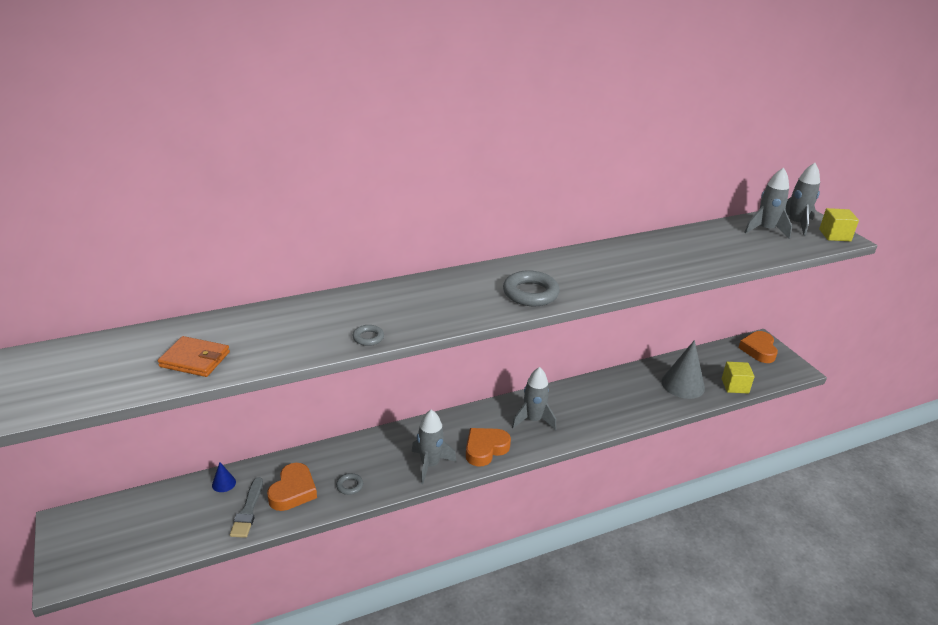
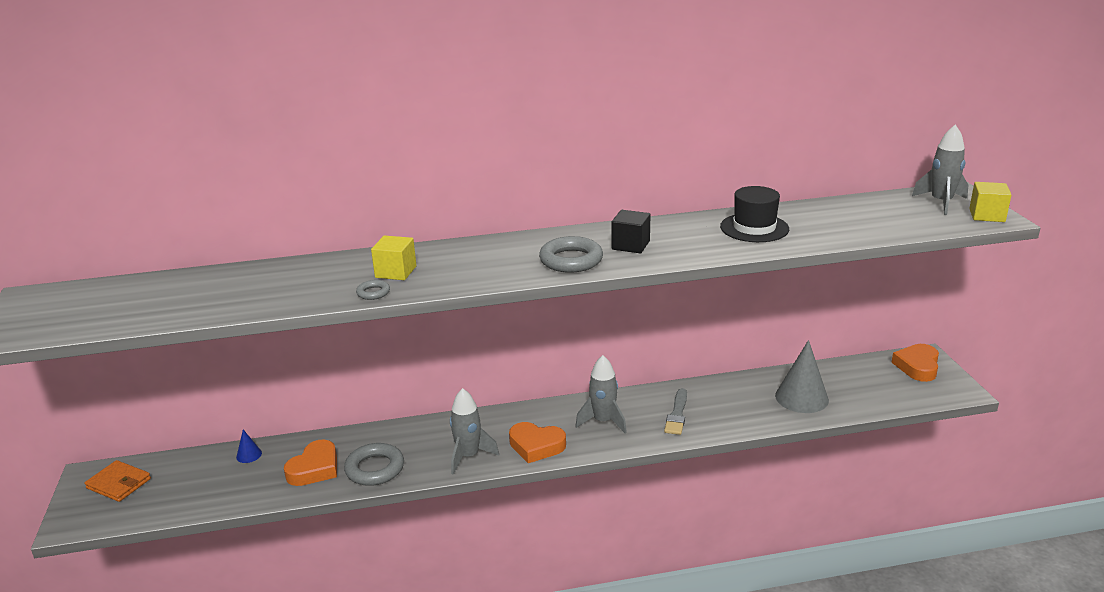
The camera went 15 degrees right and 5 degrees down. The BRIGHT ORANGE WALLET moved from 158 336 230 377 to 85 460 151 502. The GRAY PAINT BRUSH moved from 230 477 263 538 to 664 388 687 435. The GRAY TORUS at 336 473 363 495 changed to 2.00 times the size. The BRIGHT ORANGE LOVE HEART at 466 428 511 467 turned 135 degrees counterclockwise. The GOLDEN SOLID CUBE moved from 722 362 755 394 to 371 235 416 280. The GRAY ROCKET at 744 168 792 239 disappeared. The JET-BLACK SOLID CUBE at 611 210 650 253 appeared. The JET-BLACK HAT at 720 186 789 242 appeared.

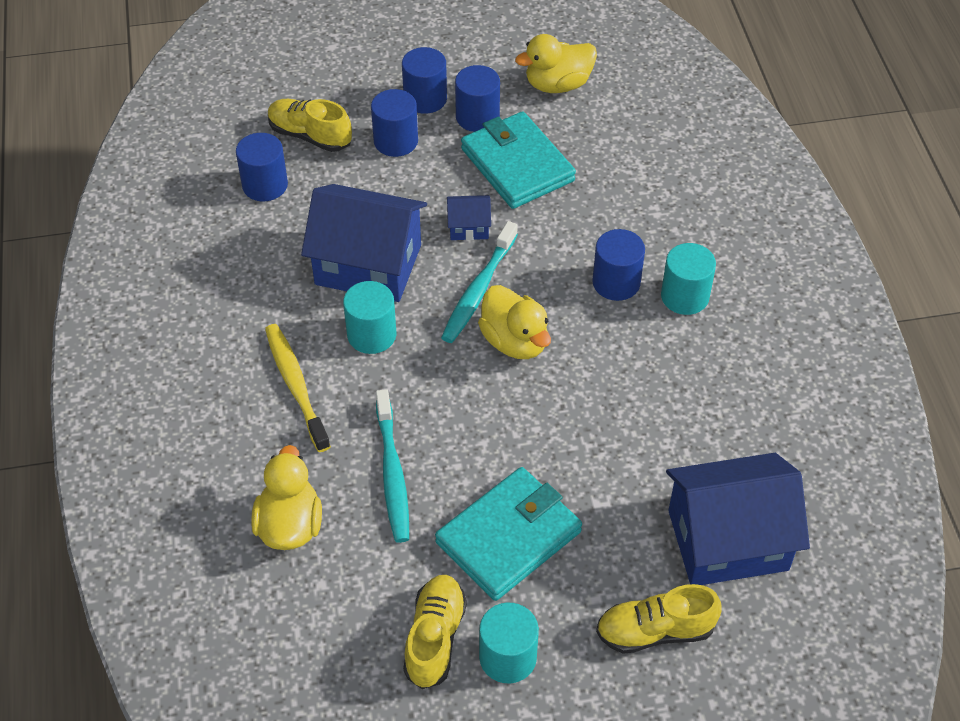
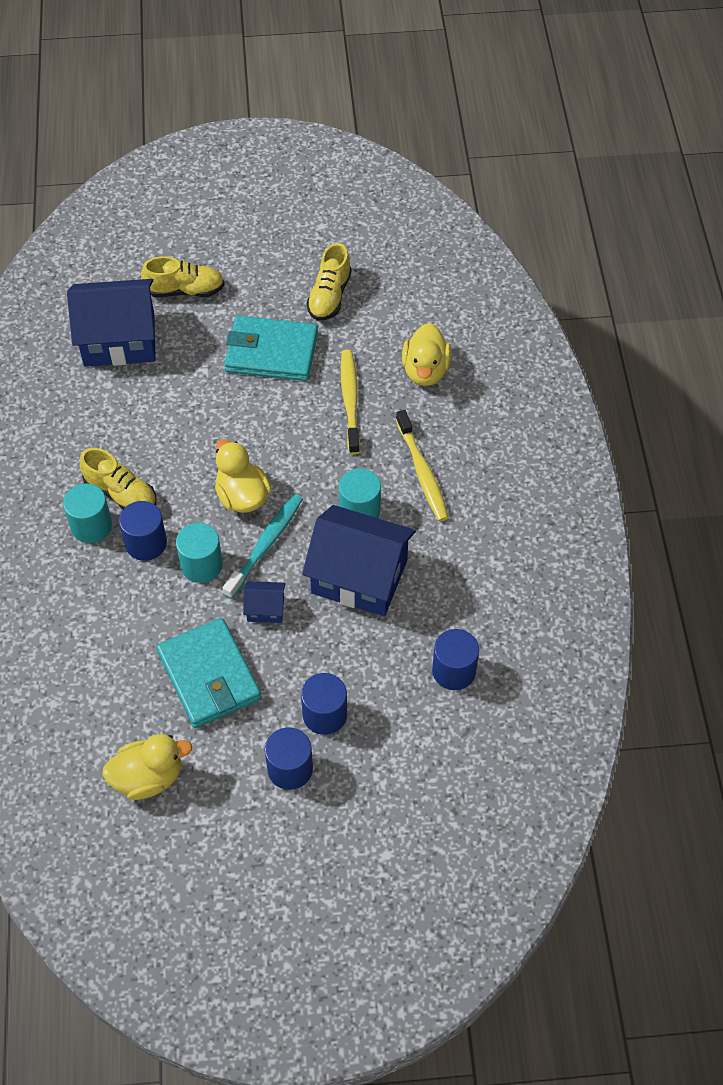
The camera went 175 degrees left and 5 degrees up. The GOLDEN SHOE moved from 268 99 352 152 to 80 448 156 509. The TEAL DENTAL BRUSH at 376 389 409 543 became the GOLDEN DENTAL BRUSH at 341 350 360 454. The TEAL WALLET at 435 467 582 601 turned 45 degrees clockwise. The COBALT SOLID CYLINDER at 455 65 500 132 disappeared. The TEAL SOLID CYLINDER moved from 479 603 539 683 to 176 523 223 583.

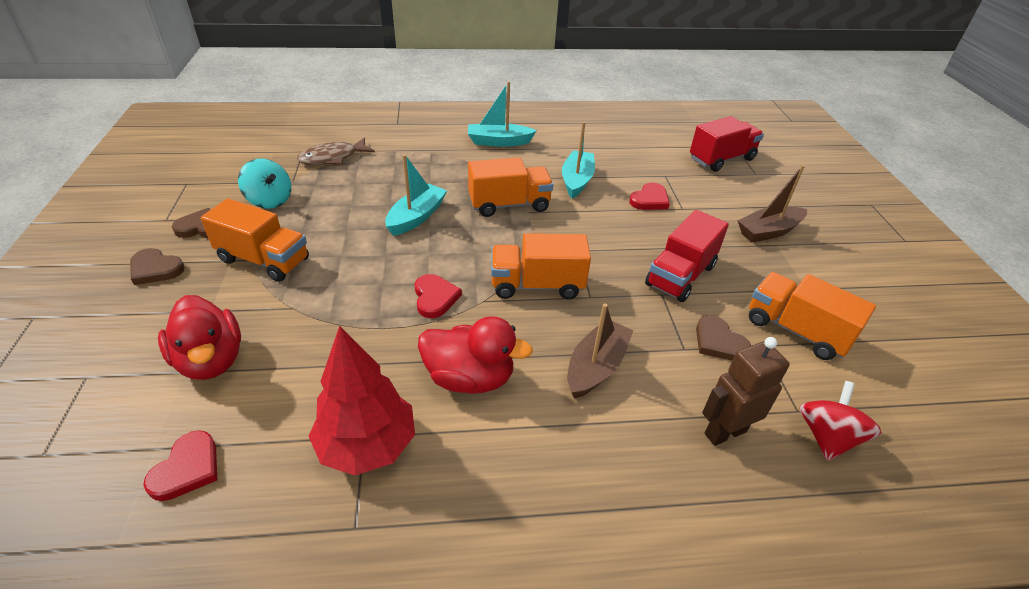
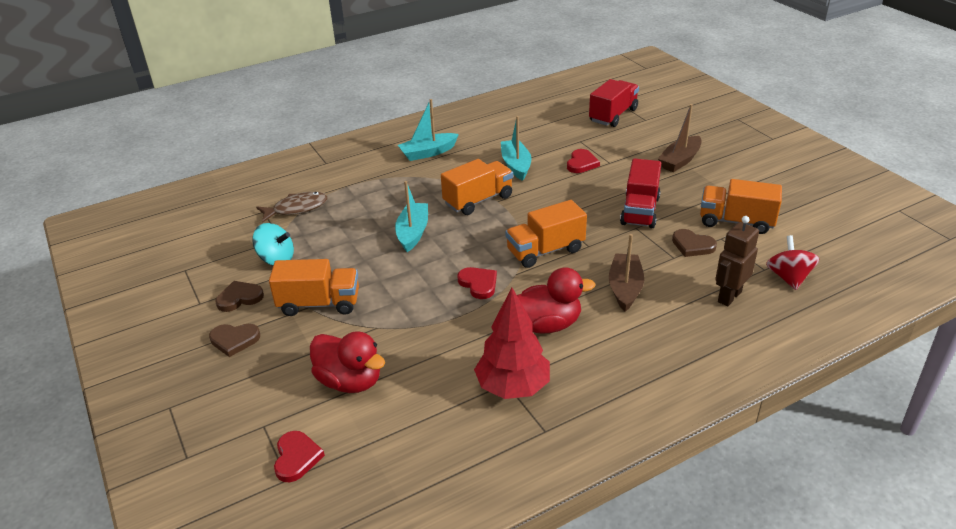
The camera went 20 degrees left and 5 degrees down. The SCARLET LOVE HEART moved from 143 430 217 501 to 274 431 325 482. The RUSSET FISH FIGURE at 297 138 375 165 turned 150 degrees counterclockwise.

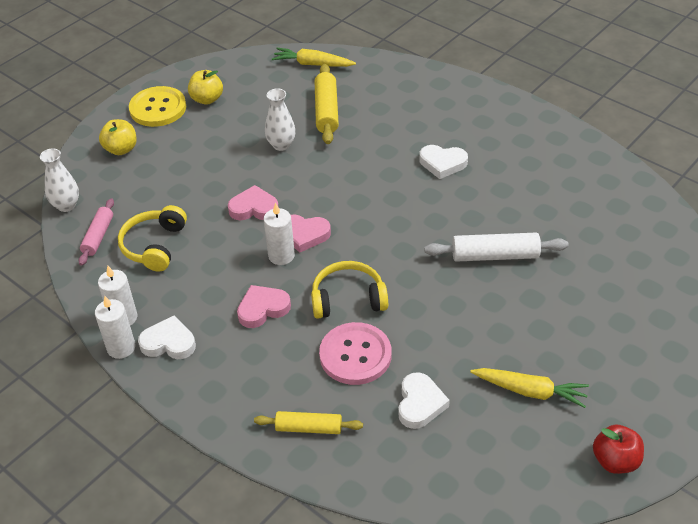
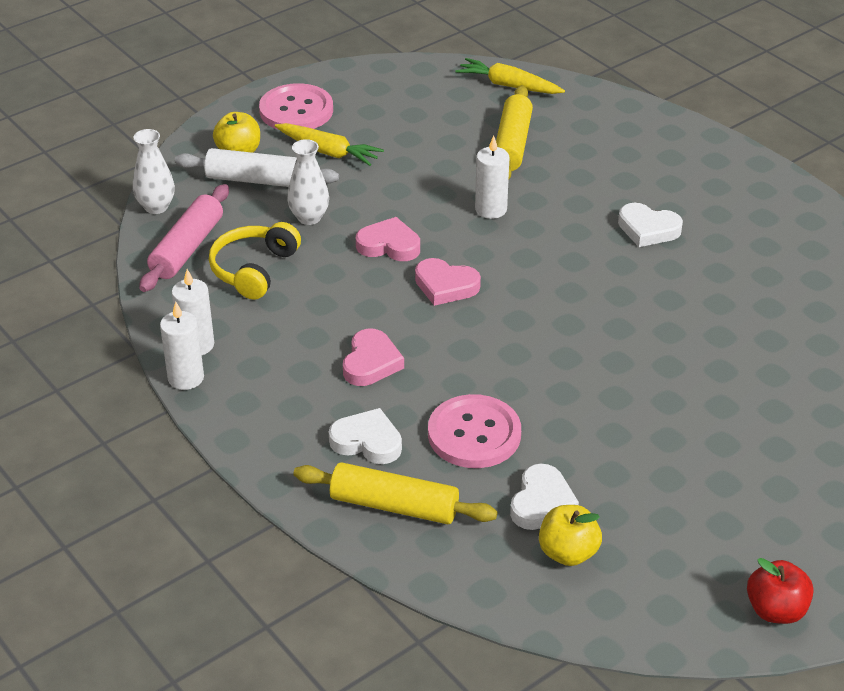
The camera went 10 degrees right and 5 degrees down. The ROSY PASTRY ROLLER at 79 198 114 266 changed to 1.51 times the size. The GOLDEN SHIRT BUTTON at 129 86 186 127 became the ROSY SHIRT BUTTON at 259 83 333 130. The SNOW-WHITE LOVE HEART moved from 138 316 196 359 to 329 408 402 464. The GOLDEN APPLE moved from 188 70 223 105 to 539 505 602 566. The ROSY LOVE HEART at 237 285 291 328 turned 120 degrees clockwise. The GOLDEN PASTRY ROLLER at 254 411 363 434 changed to 1.51 times the size. The SNOW-WHITE WAX CANDLE moved from 264 202 295 265 to 475 136 509 219. The SNOW-WHITE TALL VASE moved from 265 88 296 151 to 287 139 329 225. The GOLDEN HEADPHONES at 311 261 388 319 disappeared. The SNOW-WHITE PASTRY ROLLER moved from 424 233 569 262 to 175 148 339 187. The GOLDEN CARROT moved from 470 368 589 408 to 275 123 384 166.

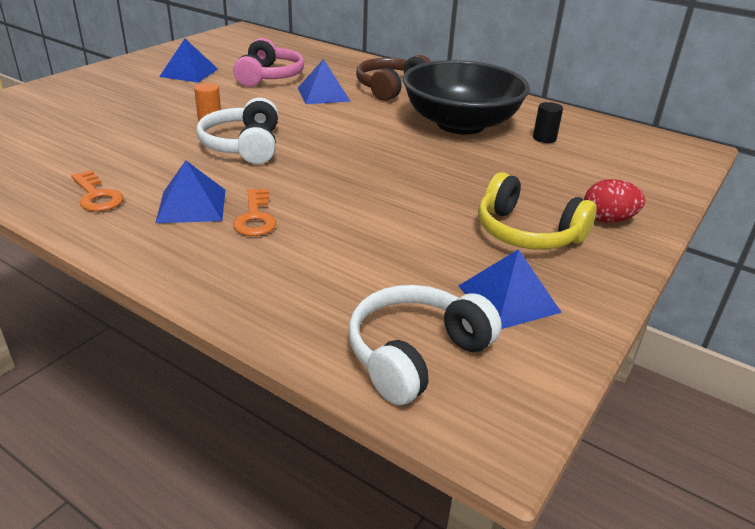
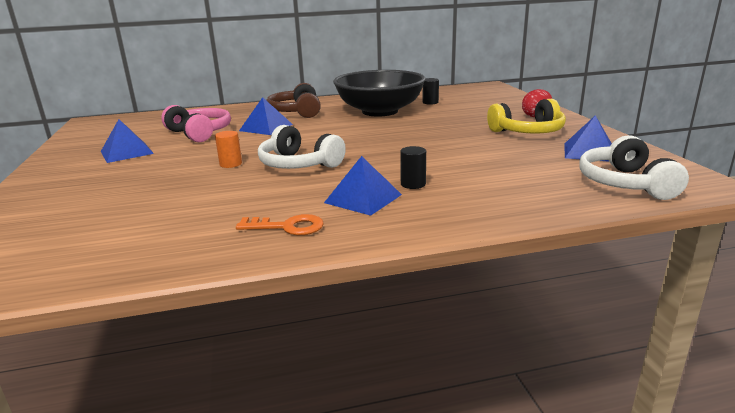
The camera went 45 degrees left and 10 degrees down. The BRIGHT ORANGE LATCHKEY at 233 189 276 236 was replaced by the JET-BLACK SOLID CYLINDER at 400 146 426 189.

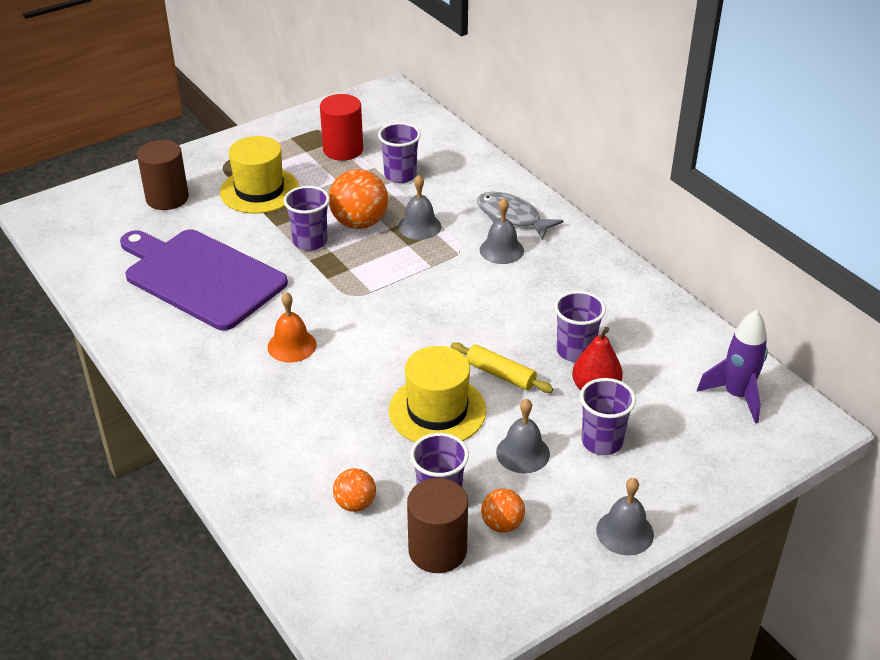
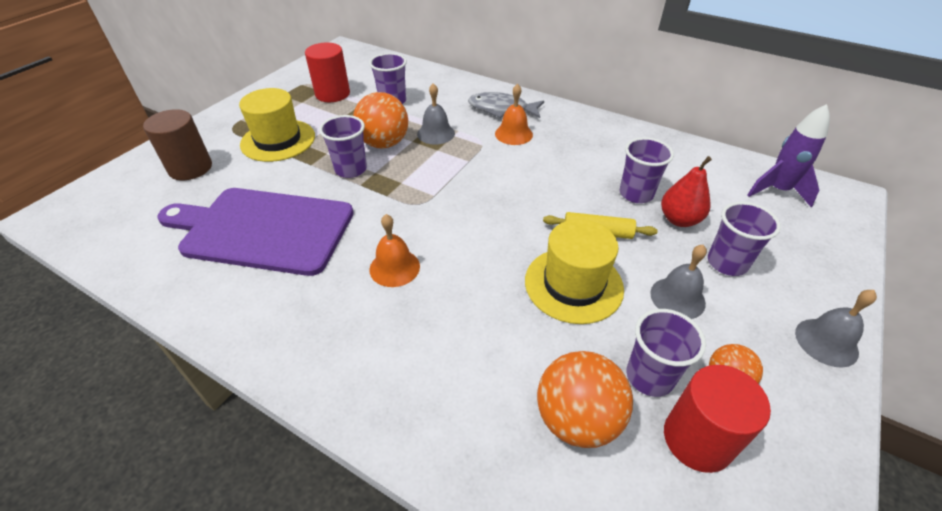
The camera went 25 degrees left and 5 degrees up. The BRIGHT ORANGE BALL at 333 468 376 512 changed to 1.78 times the size. The RUSSET SOLID CYLINDER at 407 478 468 573 became the SCARLET SOLID CYLINDER at 664 365 771 473. The GRAY HAND BELL at 480 198 524 264 became the BRIGHT ORANGE HAND BELL at 495 84 533 145.

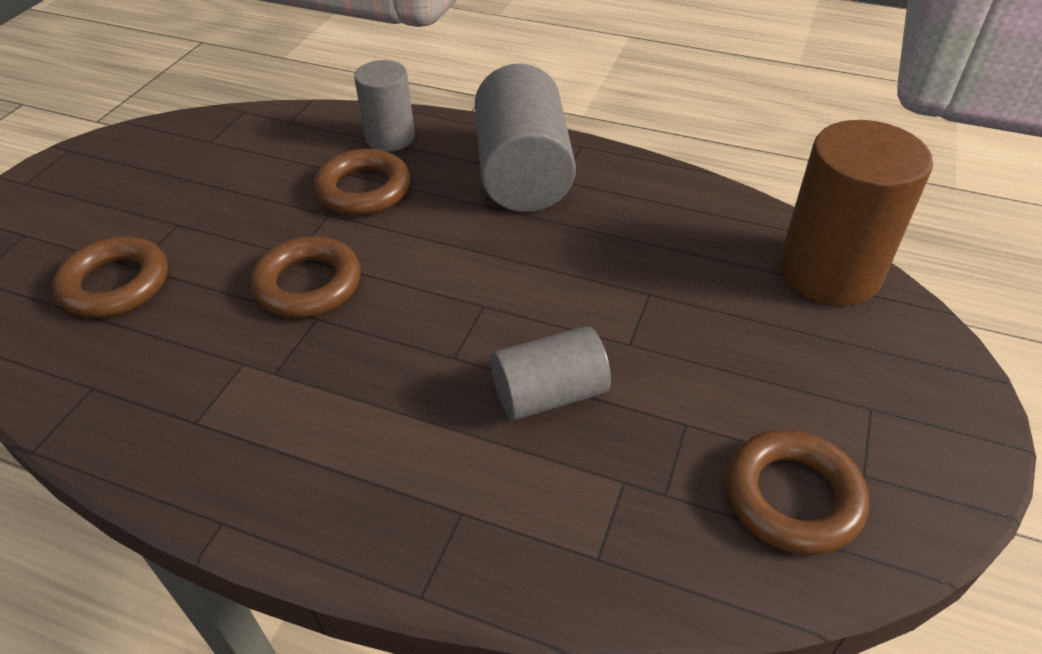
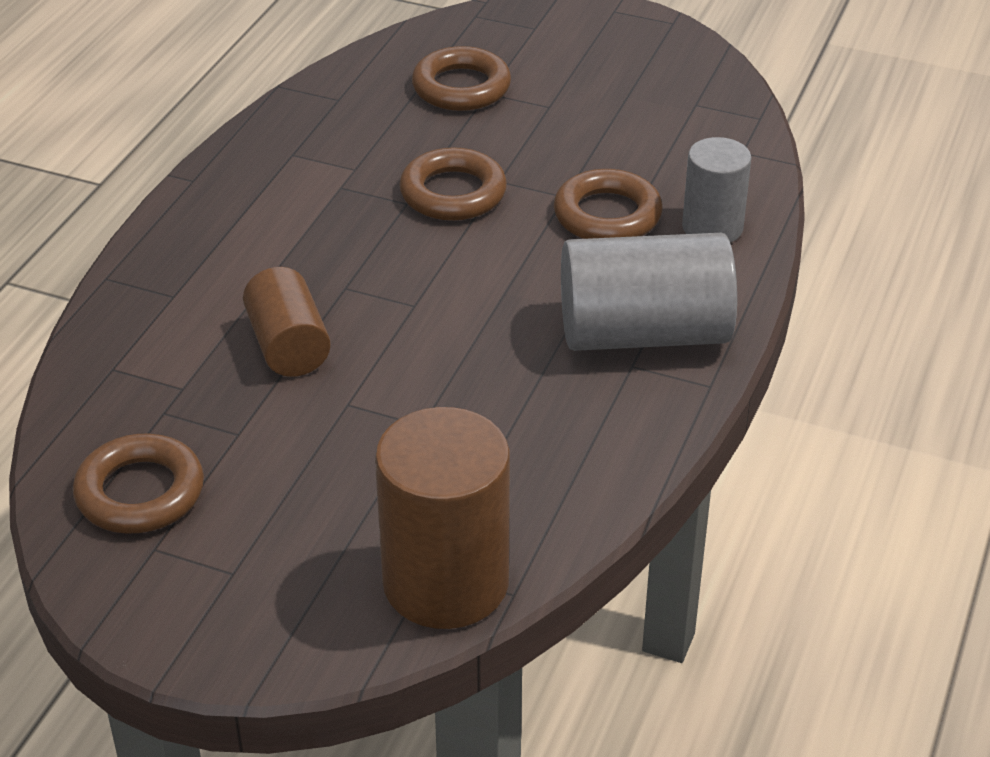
The camera went 90 degrees right and 5 degrees down. The GRAY SOLID CYLINDER at 491 326 611 420 became the RUSSET SOLID CYLINDER at 243 267 331 377.

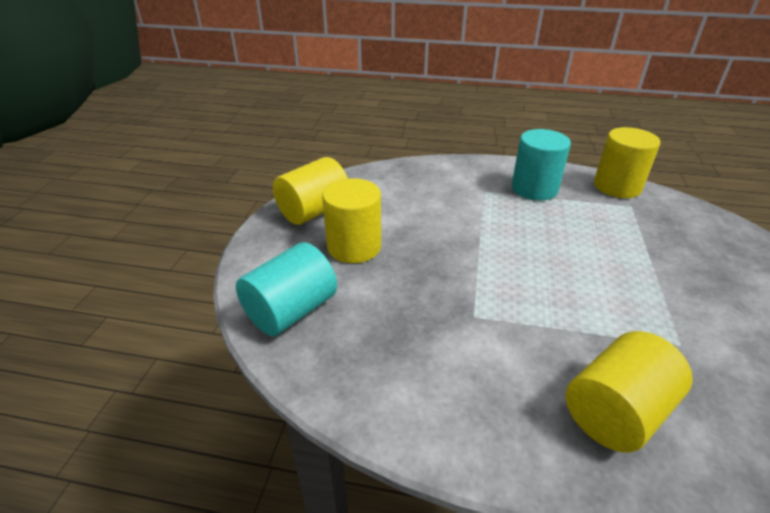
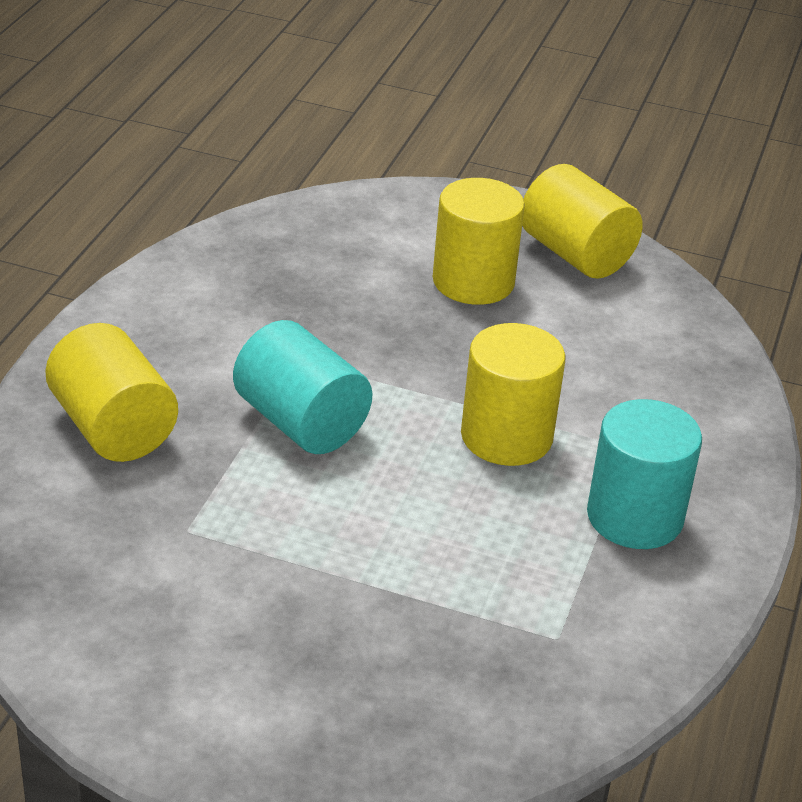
The camera went 95 degrees right and 0 degrees up. The TEAL SOLID CYLINDER moved from 236 242 337 336 to 233 320 373 454. The GOLDEN SOLID CYLINDER moved from 594 127 660 198 to 461 323 566 466.

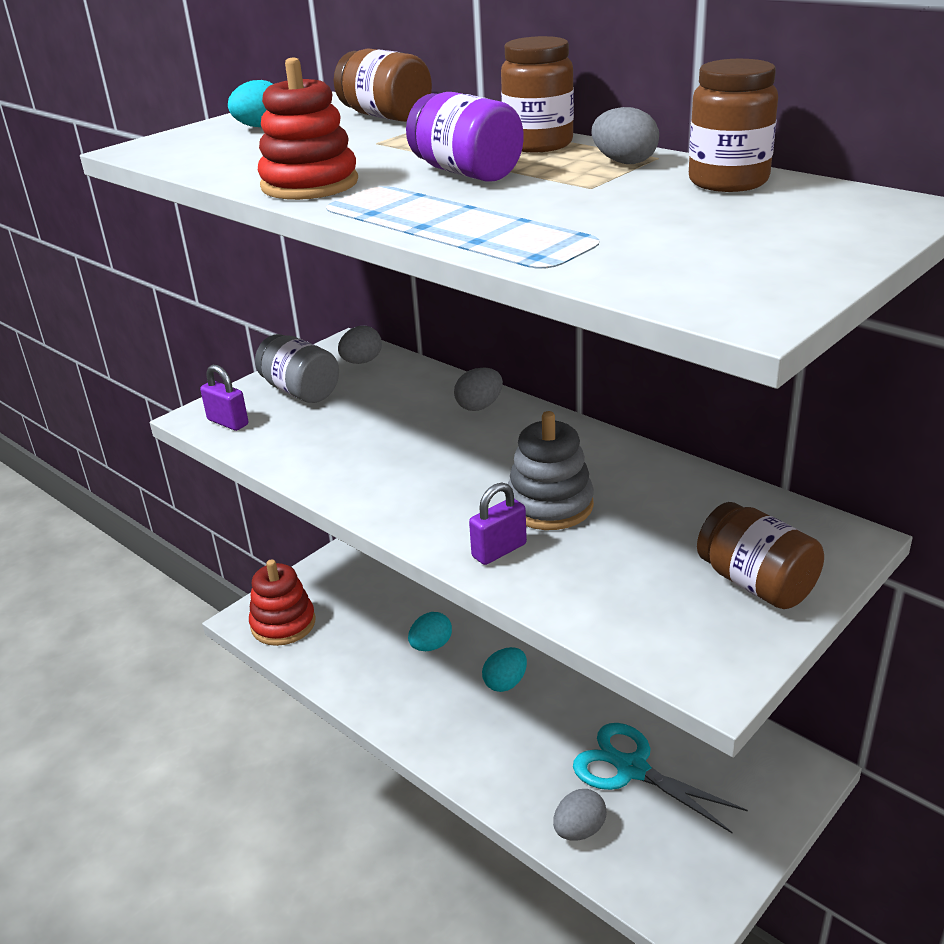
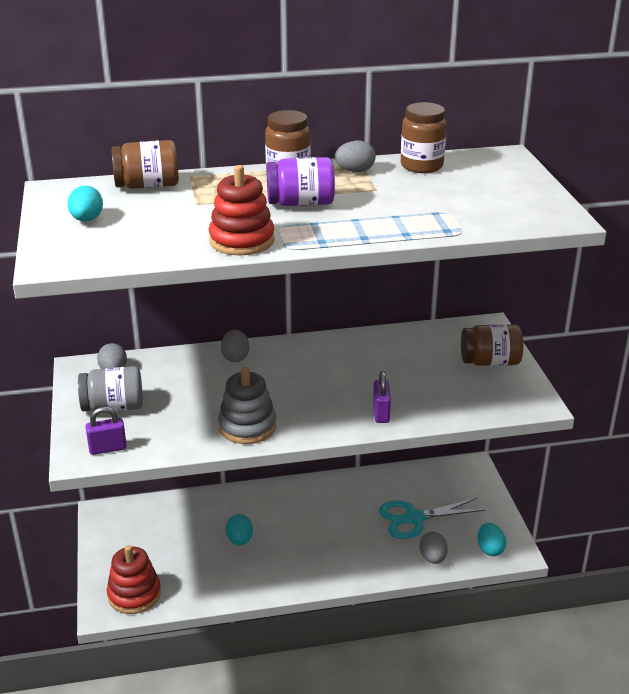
The camera went 55 degrees left and 0 degrees up. The TEAL EGG SHAPE moved from 482 647 527 692 to 478 523 506 556. The GRAY STACKING RINGS moved from 508 411 594 530 to 218 367 276 444.

